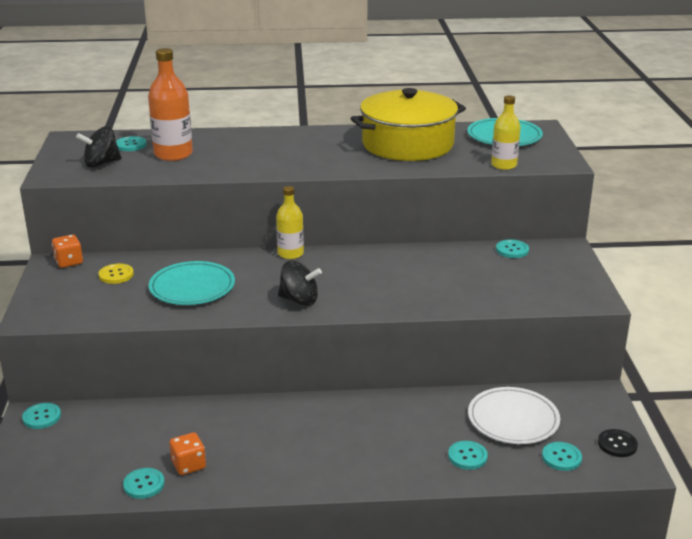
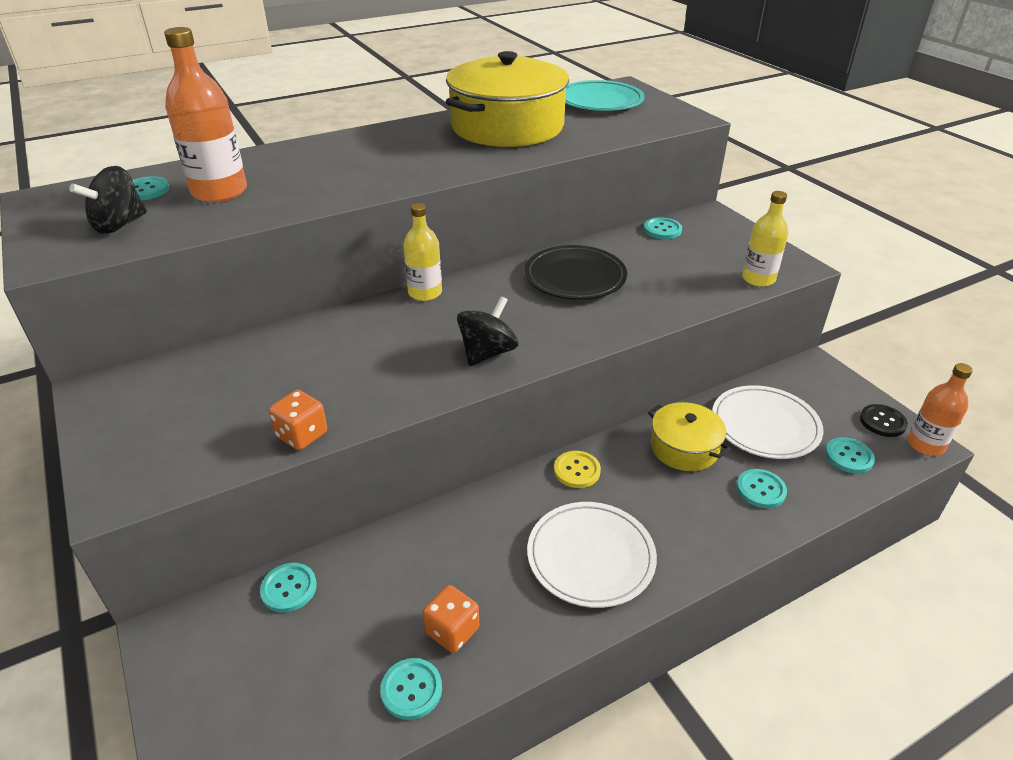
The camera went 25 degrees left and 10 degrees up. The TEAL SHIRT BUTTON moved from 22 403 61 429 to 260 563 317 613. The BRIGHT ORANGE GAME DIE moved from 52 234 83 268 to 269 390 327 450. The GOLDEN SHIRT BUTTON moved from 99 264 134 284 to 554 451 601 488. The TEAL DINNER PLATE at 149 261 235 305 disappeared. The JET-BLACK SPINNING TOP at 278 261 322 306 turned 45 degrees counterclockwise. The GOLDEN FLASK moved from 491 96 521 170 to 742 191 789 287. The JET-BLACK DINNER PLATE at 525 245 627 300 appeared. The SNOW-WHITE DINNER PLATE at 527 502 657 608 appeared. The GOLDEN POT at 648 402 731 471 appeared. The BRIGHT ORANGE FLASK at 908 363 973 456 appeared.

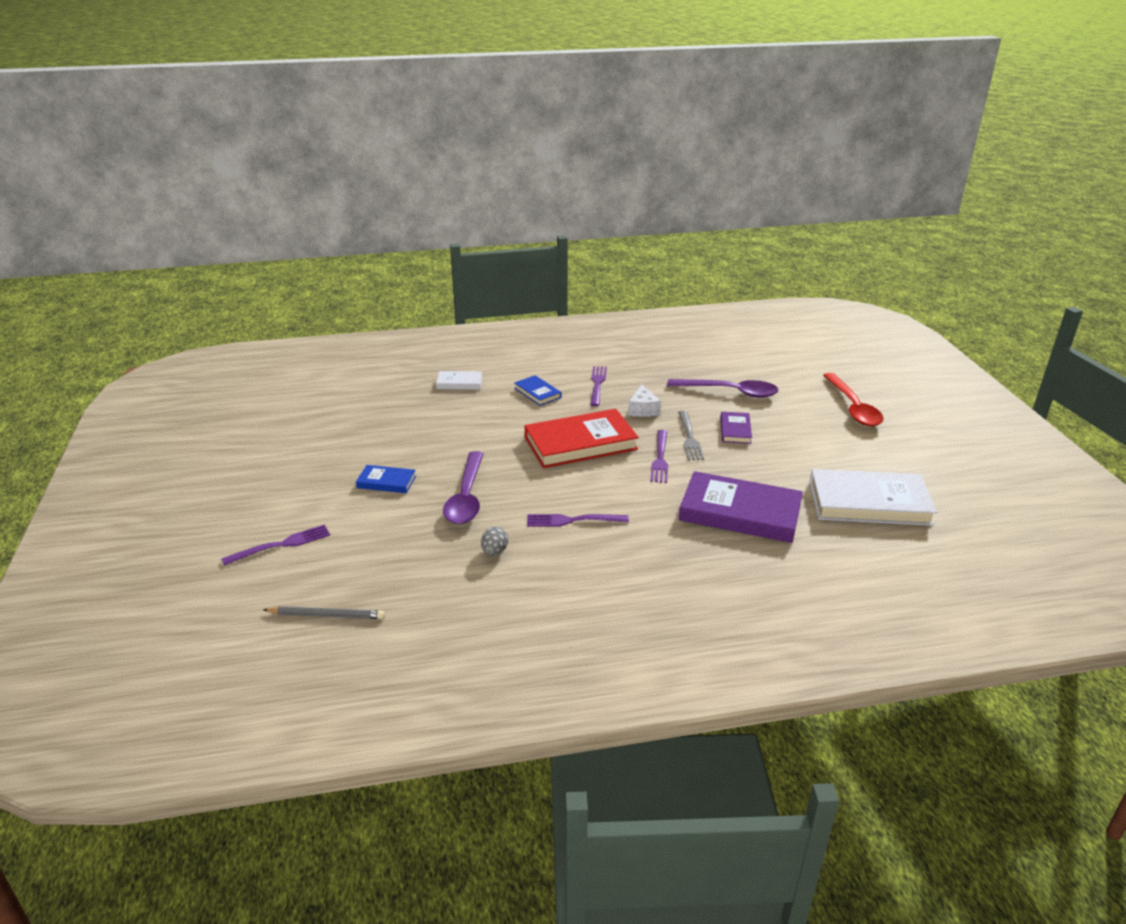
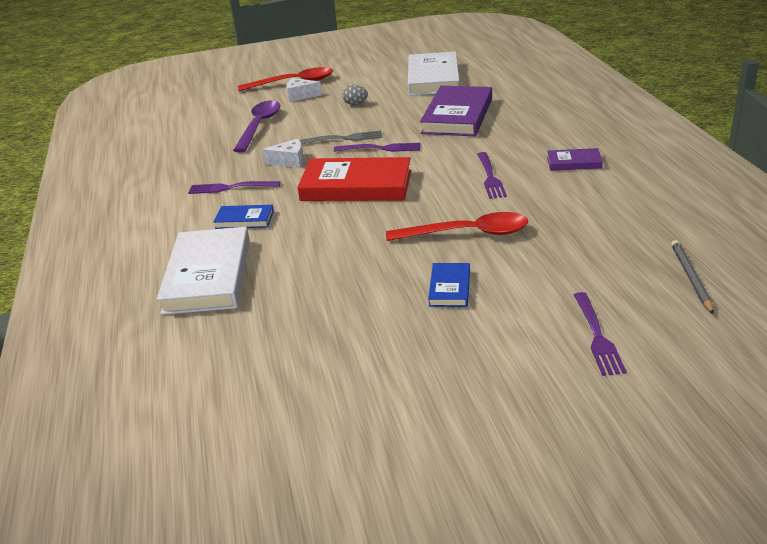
The camera went 90 degrees left and 0 degrees up. The VIOLET FORK at 221 524 330 566 turned 150 degrees counterclockwise. The SNOW-WHITE BOOK at 436 371 483 390 changed to 2.05 times the size. The VIOLET TABLESPOON at 443 451 483 524 became the SCARLET TABLESPOON at 386 212 528 241. The GRAY EGG SHAPE moved from 481 527 508 556 to 342 85 368 105. The COBALT BOOK at 514 375 561 406 turned 45 degrees clockwise. The SCARLET BOOK at 524 409 639 468 turned 60 degrees counterclockwise. The VIOLET BOOK moved from 720 412 752 444 to 547 148 603 171. The SNOW-WHITE CHEESE at 286 78 322 102 appeared.

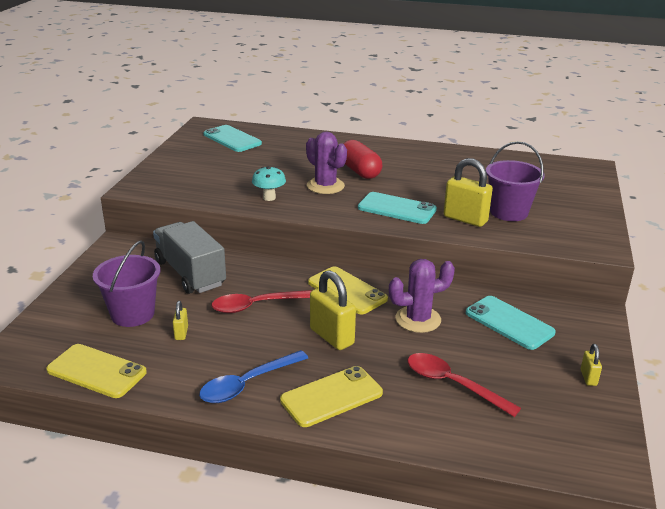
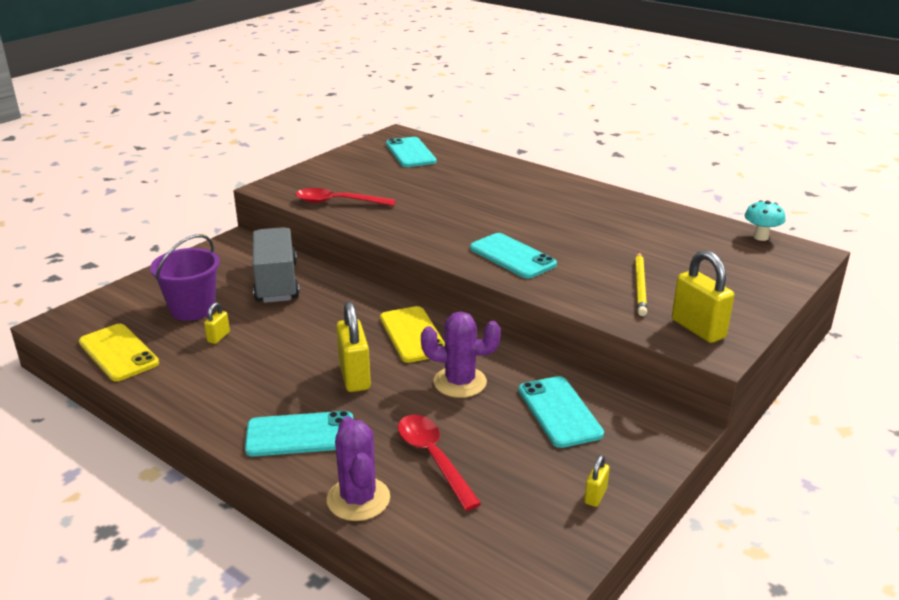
The camera went 25 degrees right and 0 degrees up. The COBALT TABLESPOON at 199 350 308 403 disappeared. The SCARLET TABLESPOON moved from 212 290 312 313 to 295 188 396 206. The TEAL MUSHROOM moved from 252 166 286 201 to 744 200 786 241. The GOLDEN MOBILE PHONE at 280 366 383 427 became the TEAL MOBILE PHONE at 245 411 353 457. The VIOLET SAGUARO CACTUS moved from 306 132 347 194 to 327 416 390 521. The SCARLET PILL SHAPE at 343 140 382 179 disappeared. The GOLDEN LOCK moved from 444 158 493 227 to 672 250 734 343. The VIOLET SAND BUCKET at 486 141 545 221 was replaced by the GOLDEN PENCIL at 635 252 647 316.

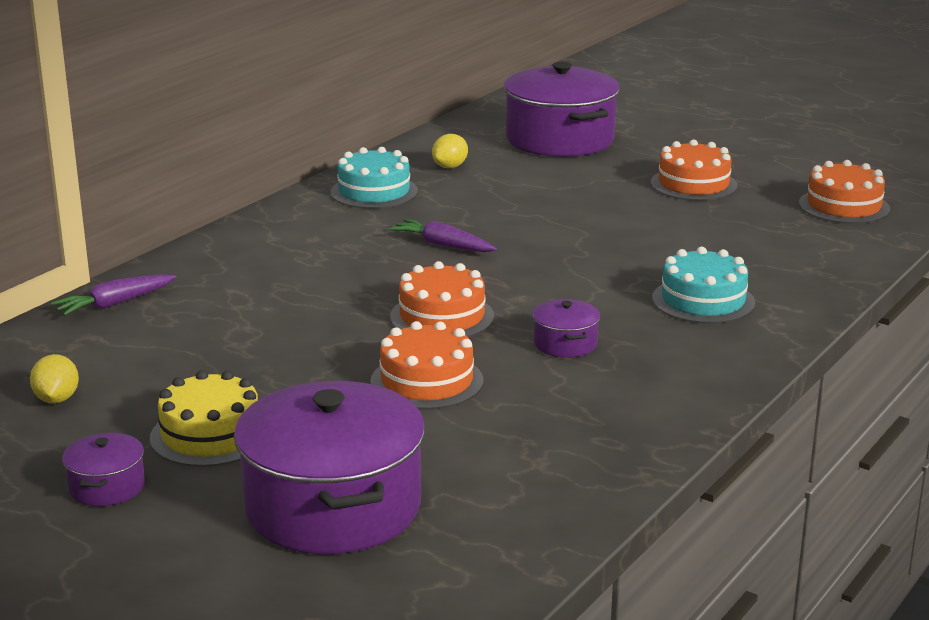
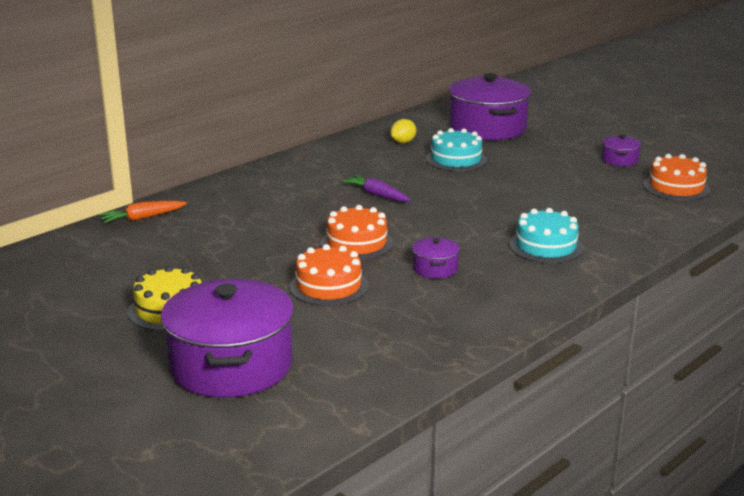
The camera went 10 degrees right and 0 degrees up. The GOLDEN LEMON at 30 354 79 403 disappeared. The VIOLET CARROT at 51 274 176 316 became the BRIGHT ORANGE CARROT at 99 201 187 223. The VIOLET POT moved from 62 433 145 506 to 602 135 642 166. The TEAL GATEAU moved from 330 147 418 209 to 426 128 487 171. The BRIGHT ORANGE GATEAU at 651 139 738 201 disappeared.

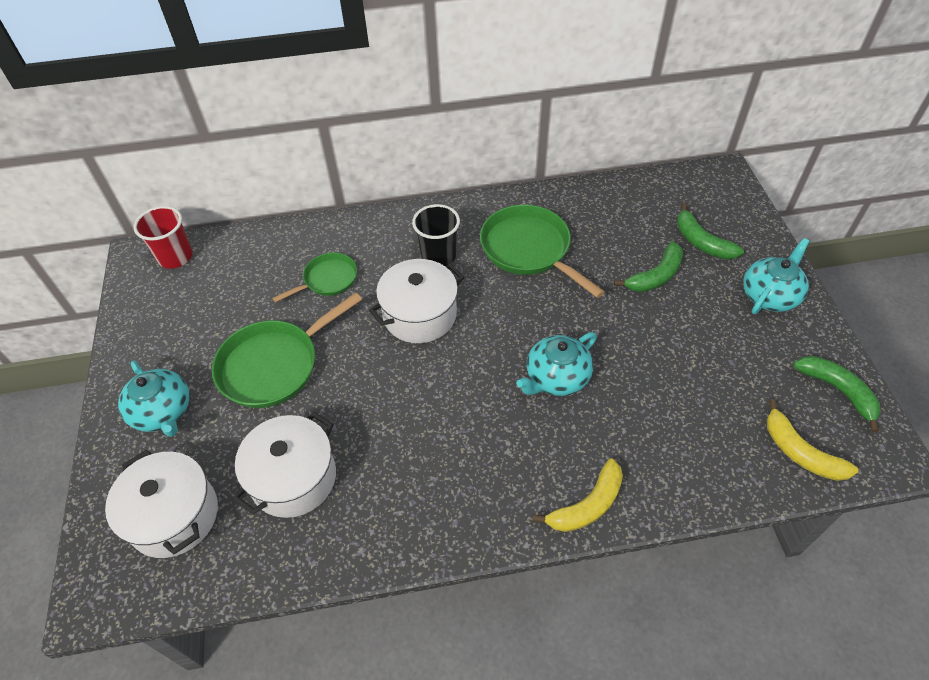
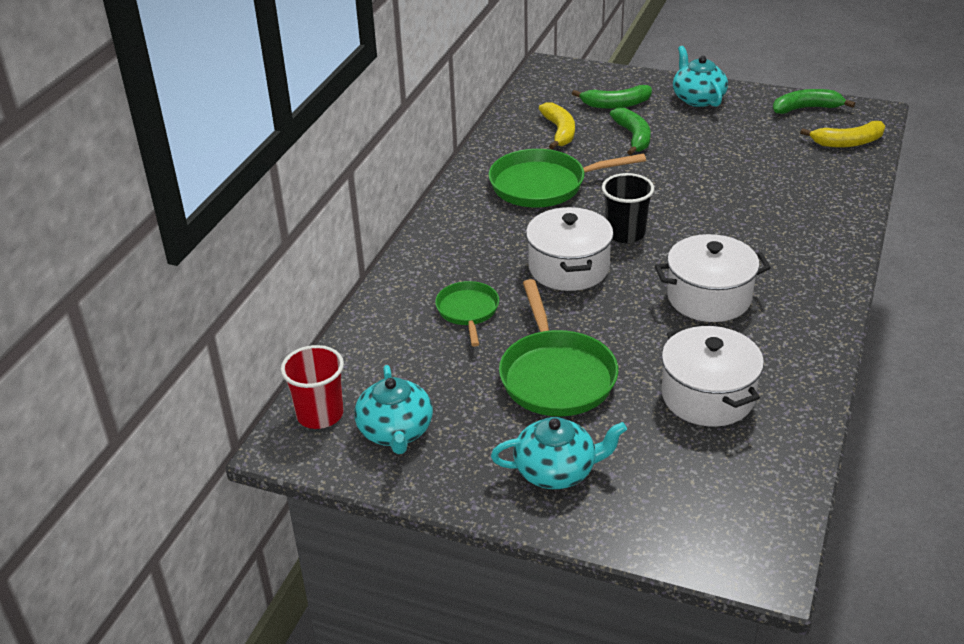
The camera went 60 degrees left and 15 degrees down. The SNOW-WHITE POT moved from 105 450 218 558 to 655 234 771 322. The JET-BLACK CUP moved from 412 204 460 266 to 602 173 654 243. The TEAL TEA POT moved from 516 332 597 396 to 354 365 433 454. The GOLDEN BANANA moved from 532 459 623 532 to 539 102 575 150.

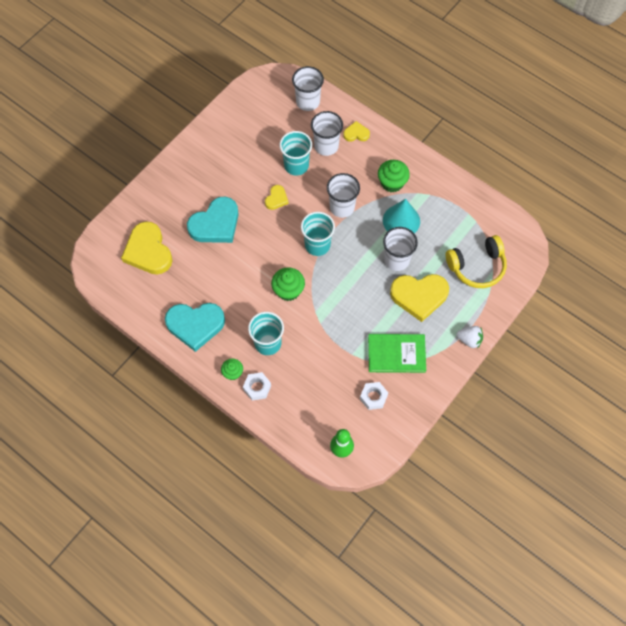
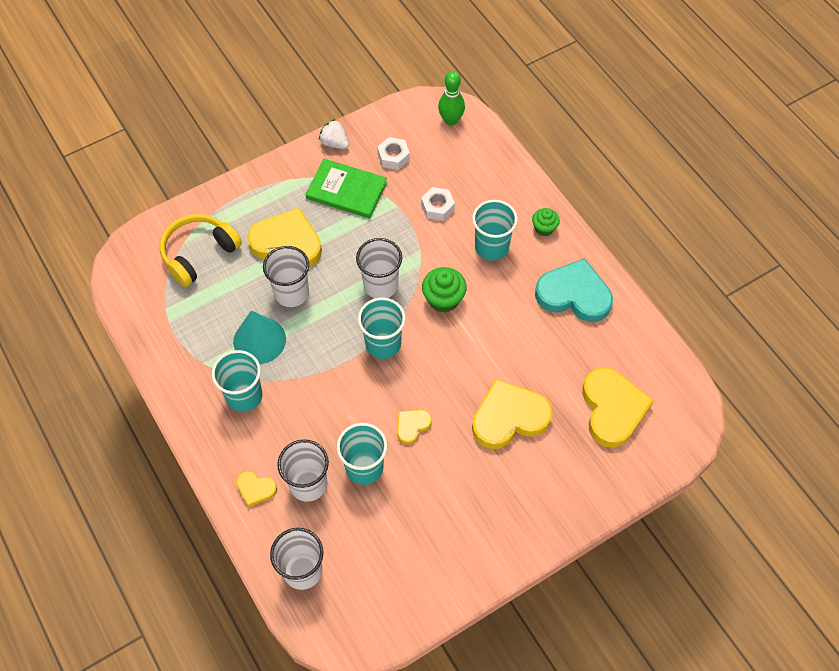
The camera went 160 degrees left and 5 degrees down. The TEAL LOVE HEART at 187 197 239 243 became the GOLDEN LOVE HEART at 472 379 553 449. The SNOW-WHITE NUT moved from 243 372 271 401 to 421 187 455 221. The SNOW-WHITE CUP moved from 327 173 360 218 to 356 238 402 298. The EMERALD FAIRY CAKE at 378 160 410 193 was replaced by the TEAL CUP at 212 350 262 412. The GOLDEN HEADPHONES at 446 235 507 288 turned 45 degrees counterclockwise. The SNOW-WHITE STRAWBERRY moved from 456 326 483 349 to 319 119 349 149.

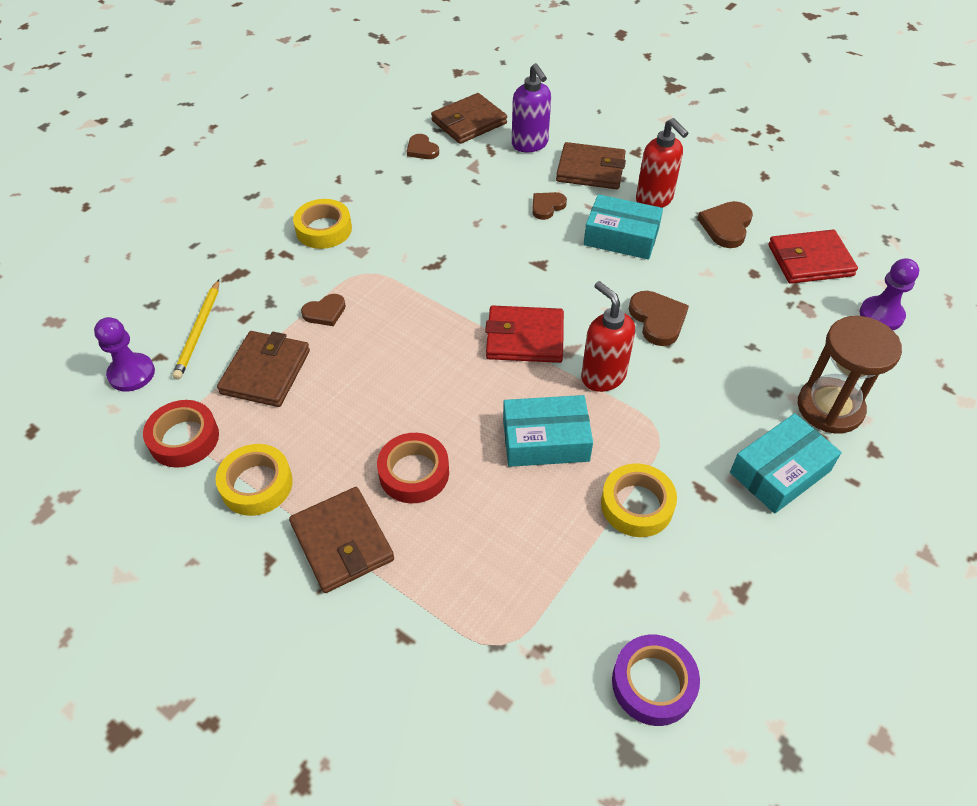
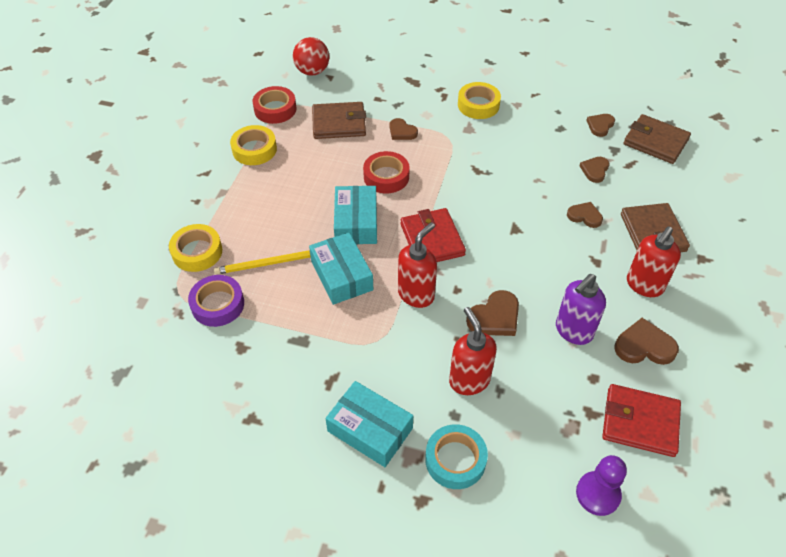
The camera went 70 degrees right and 0 degrees up. The VIOLET CHESS PAWN at 94 317 155 392 was replaced by the SCARLET BALL at 293 37 329 76. The GOLDEN PENCIL moved from 172 280 219 380 to 214 250 311 275. The RUSSET WALLET at 289 487 394 593 disappeared. The SCARLET STICKY TAPE moved from 377 433 449 503 to 363 151 409 193. The VIOLET PUMP BOTTLE moved from 512 63 551 152 to 556 274 606 345. The TEAL BOX moved from 584 194 663 259 to 334 186 377 244. The GOLDEN STICKY TAPE moved from 601 463 677 537 to 169 224 222 272. The VIOLET STICKY TAPE moved from 612 635 700 726 to 188 275 244 327. The SCARLET WALLET at 768 230 858 284 turned 45 degrees counterclockwise. The RUSSET HOURGLASS at 798 316 902 433 was replaced by the TEAL STICKY TAPE at 425 424 488 489. The SCARLET PUMP BOTTLE at 449 307 497 395 appeared. The RUSSET LOVE HEART at 579 157 609 183 appeared.

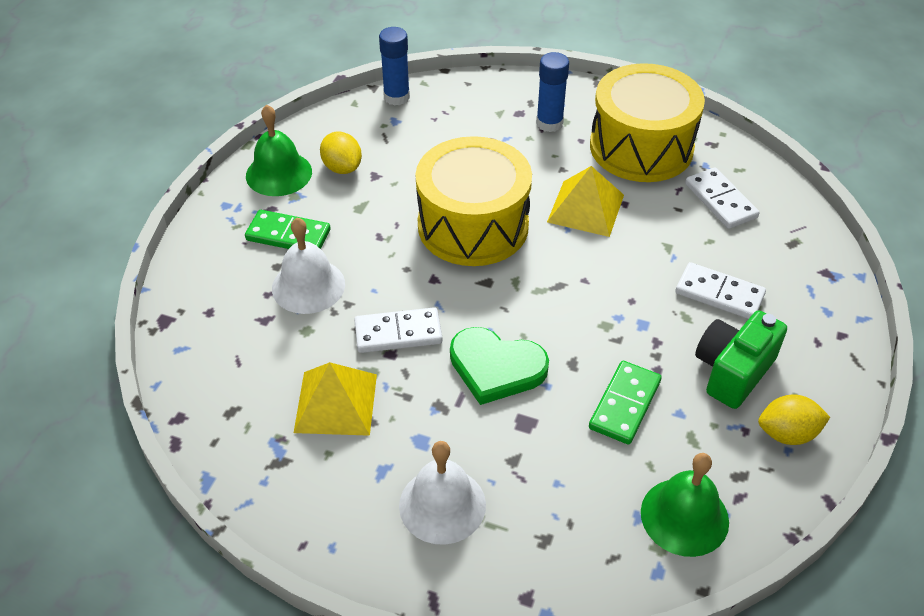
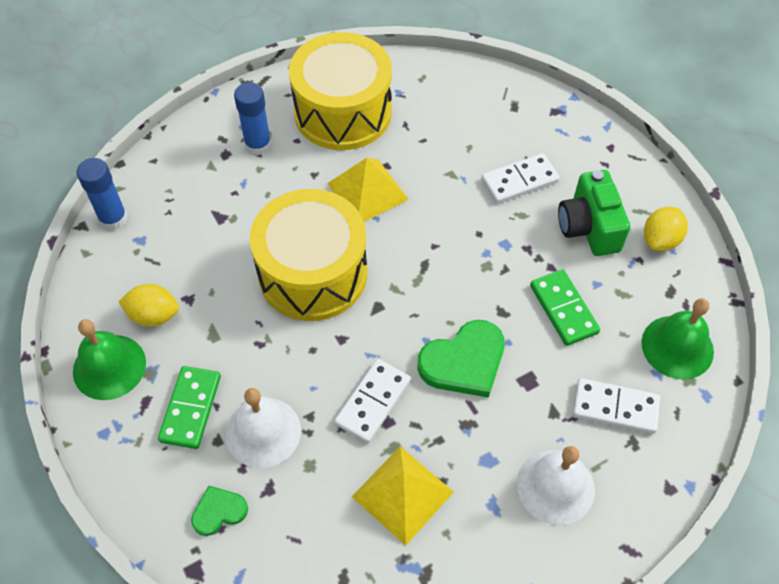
The camera went 50 degrees left and 10 degrees up. The EMERALD DOMINO at 245 210 331 249 turned 45 degrees counterclockwise. The SNOW-WHITE DOMINO moved from 685 167 760 229 to 573 378 660 434. The EMERALD LOVE HEART at 191 486 248 536 appeared.

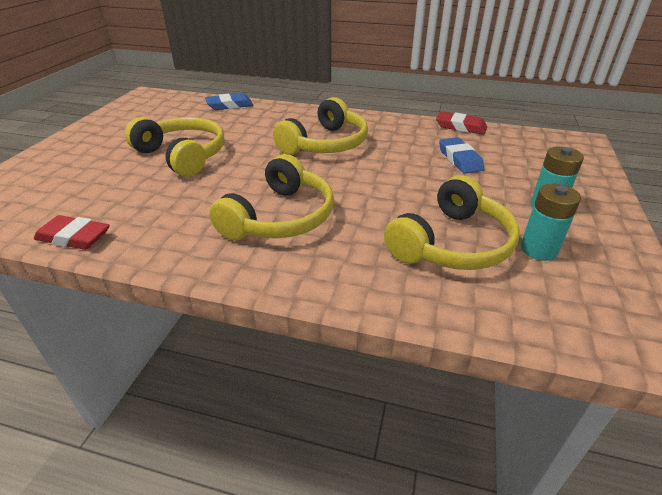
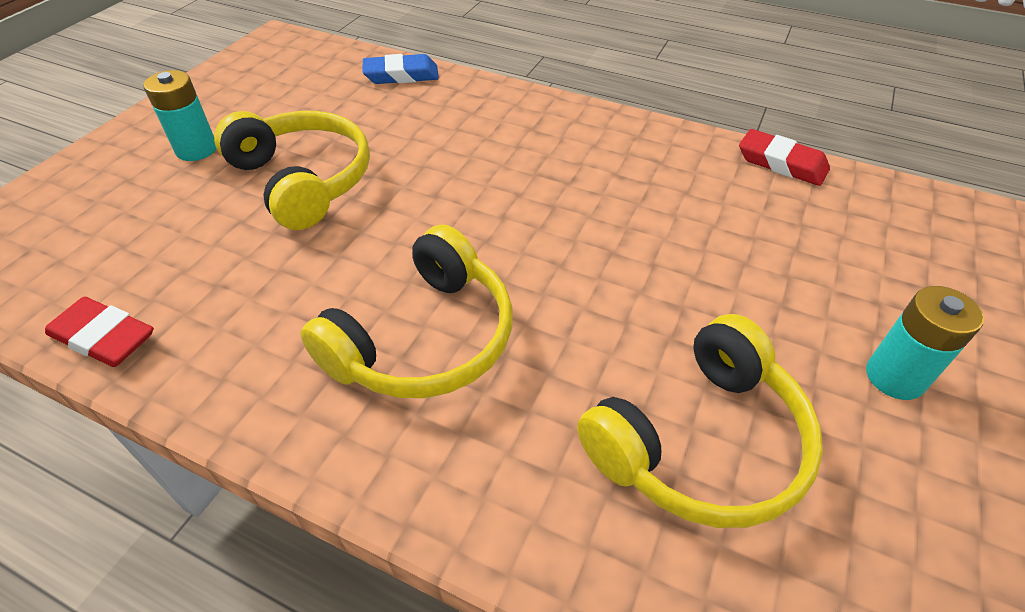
The camera went 10 degrees right and 10 degrees up. The GOLDEN HEADPHONES at 273 97 368 155 disappeared. The COBALT PENCIL ERASER at 439 137 484 174 disappeared. The TEAL BATTERY moved from 521 184 581 261 to 143 70 217 161.

